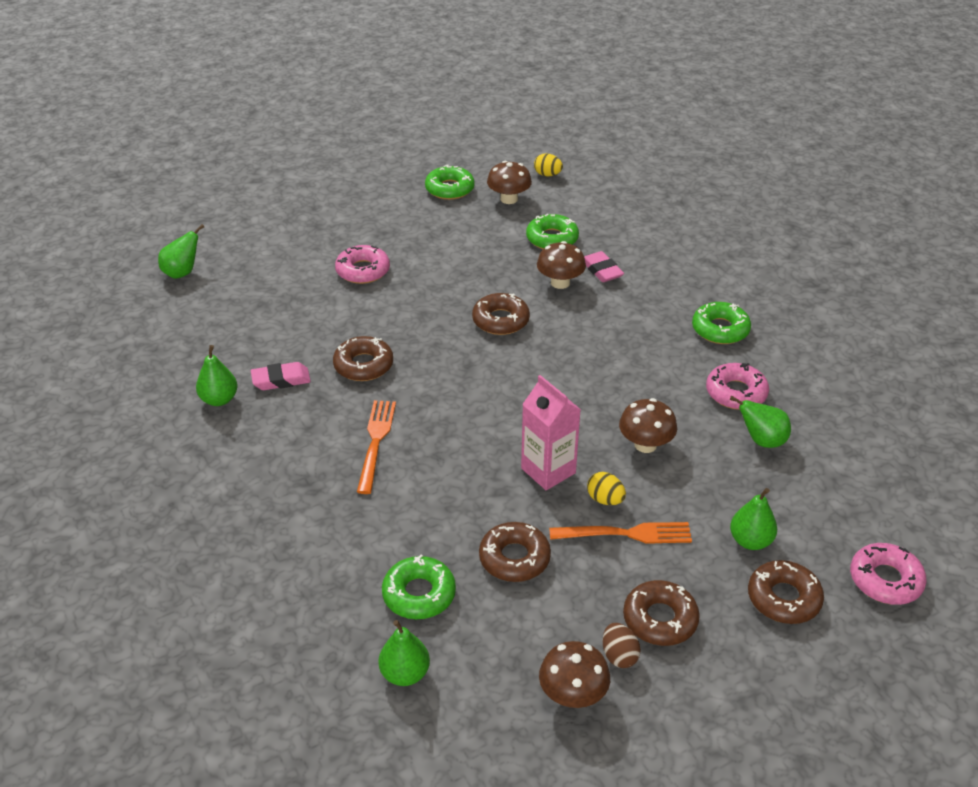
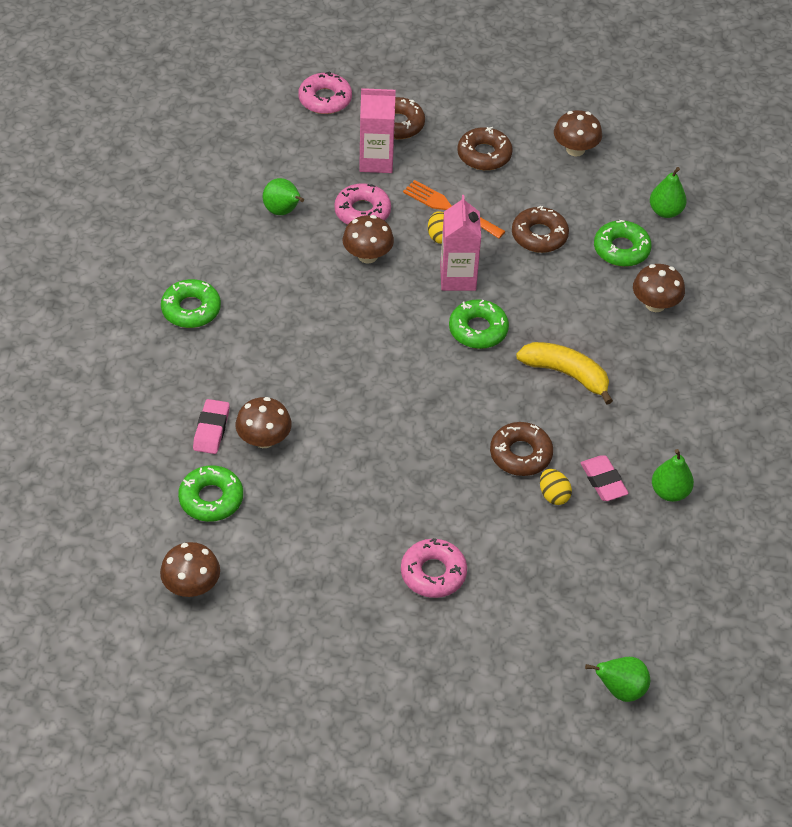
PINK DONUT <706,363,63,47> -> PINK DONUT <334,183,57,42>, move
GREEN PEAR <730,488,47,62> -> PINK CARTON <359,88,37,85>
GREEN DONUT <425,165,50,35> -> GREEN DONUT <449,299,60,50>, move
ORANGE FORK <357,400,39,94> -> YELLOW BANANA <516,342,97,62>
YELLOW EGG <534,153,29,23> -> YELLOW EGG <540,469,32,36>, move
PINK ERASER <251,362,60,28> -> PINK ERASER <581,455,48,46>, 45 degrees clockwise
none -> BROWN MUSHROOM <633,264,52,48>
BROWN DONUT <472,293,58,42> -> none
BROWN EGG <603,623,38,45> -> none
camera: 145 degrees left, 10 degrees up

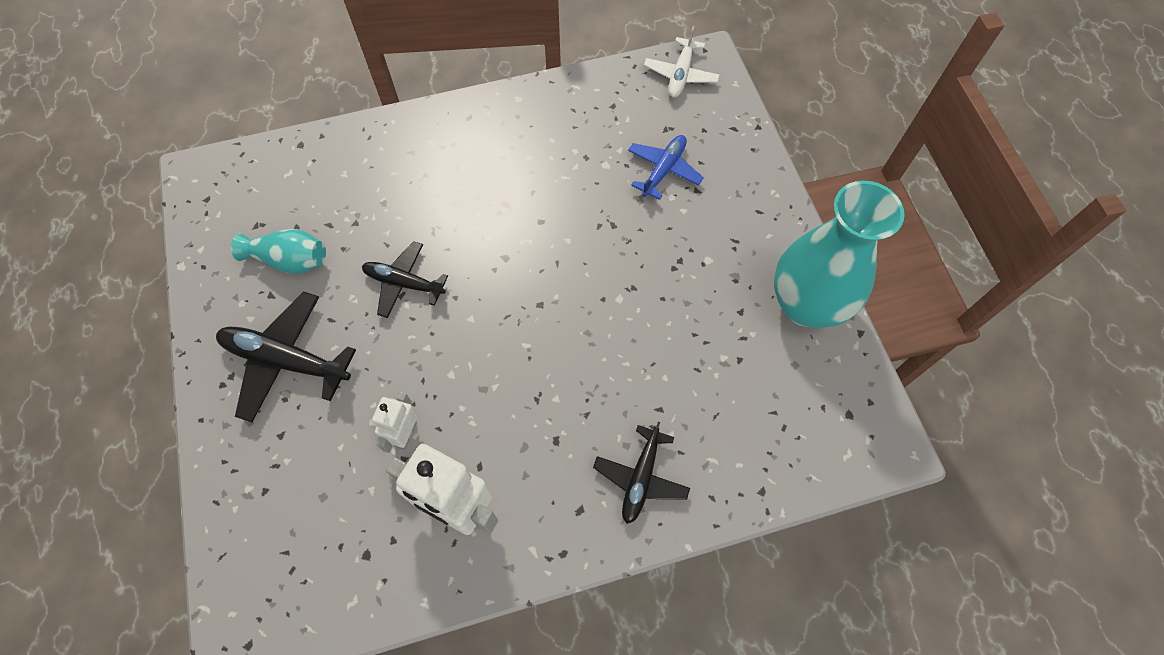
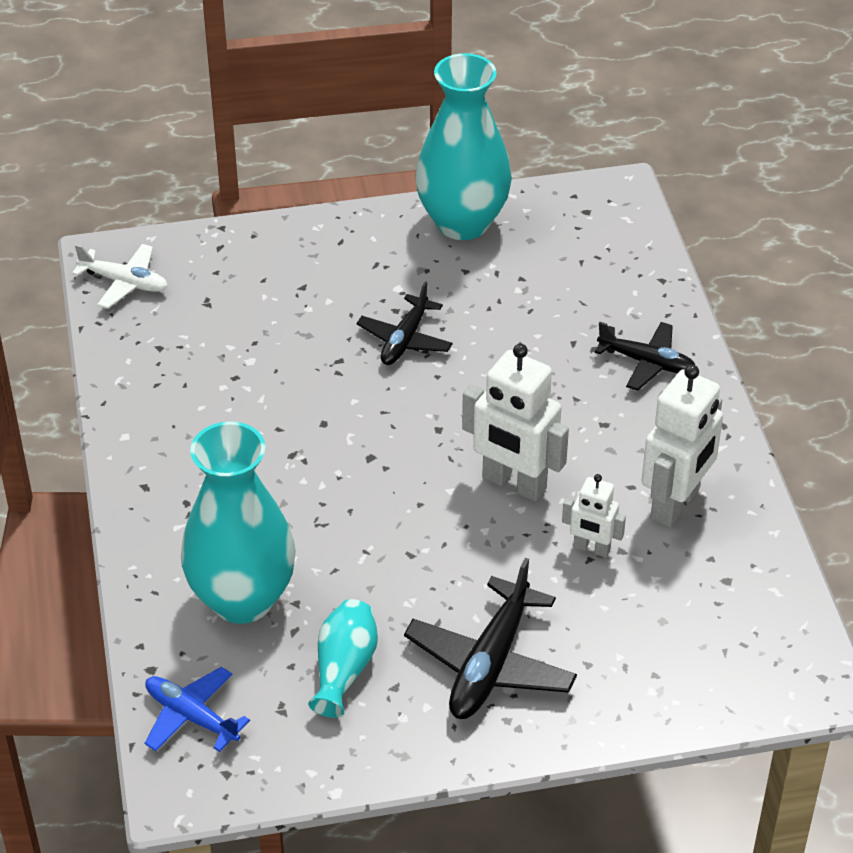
BLUE PLANE <628,135,76,65> -> BLUE PLANE <145,667,105,85>, move
none -> TURQUOISE VASE <181,421,115,203>
BLACK PLANE <362,241,86,77> -> BLACK PLANE <356,281,97,84>, move
none -> WHITE ROBOT <462,344,107,158>
camera: 85 degrees left, 20 degrees down

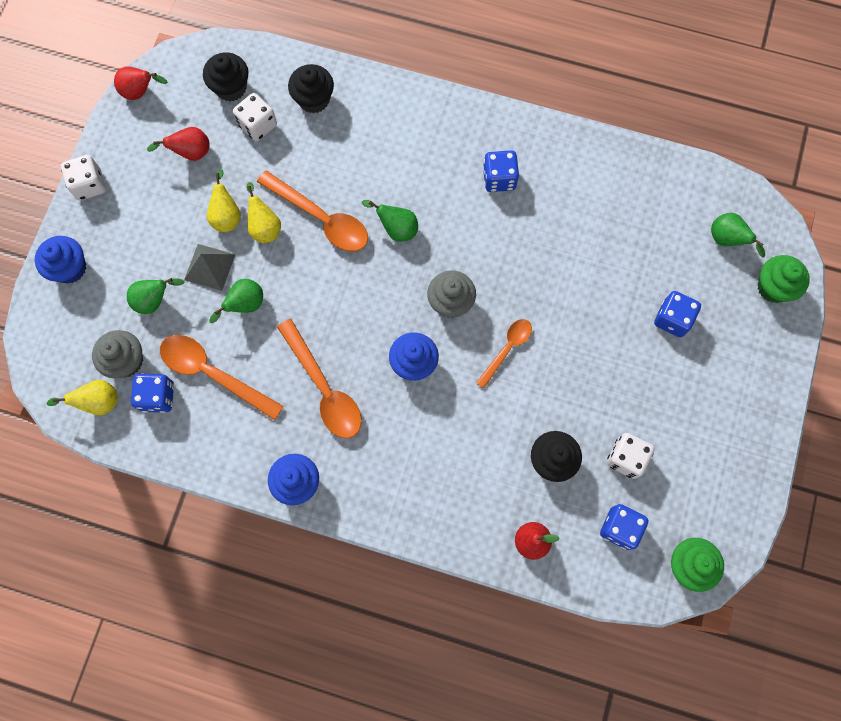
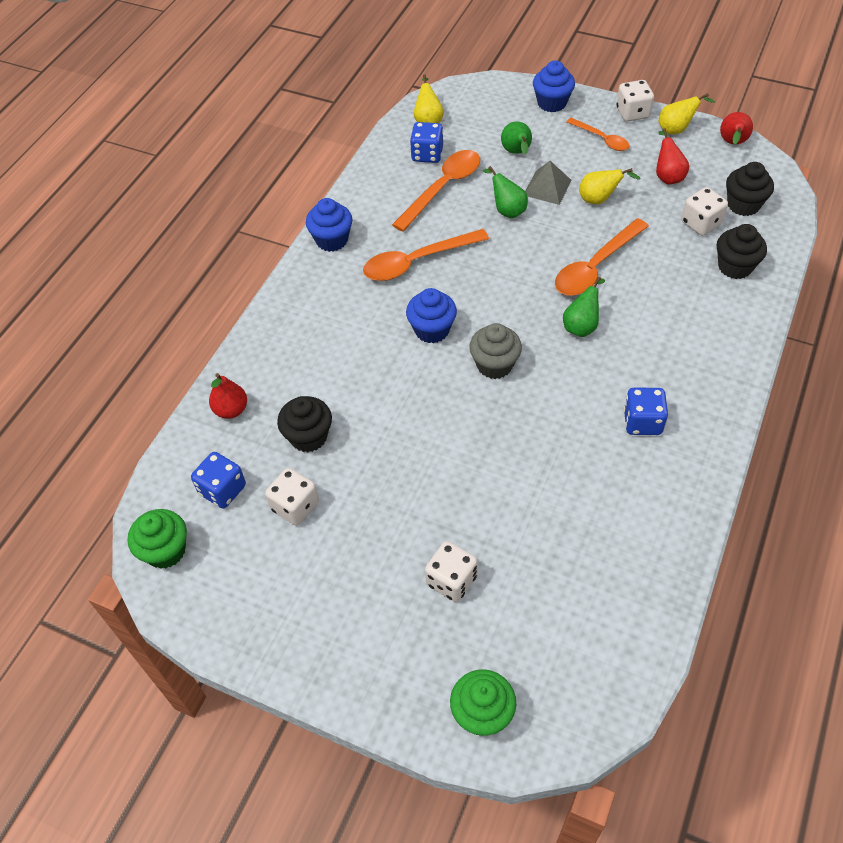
BLUE DICE <654,291,47,46> -> WHITE DICE <425,541,53,61>
ORANGE SPOON <476,319,56,70> -> ORANGE SPOON <567,118,62,33>, move
YELLOW PEAR <246,182,35,61> -> YELLOW PEAR <659,93,56,41>, move
GREY CUPCAKE <92,330,51,48> -> none
GREEN PEAR <711,213,54,44> -> none
camera: 100 degrees right, 20 degrees down

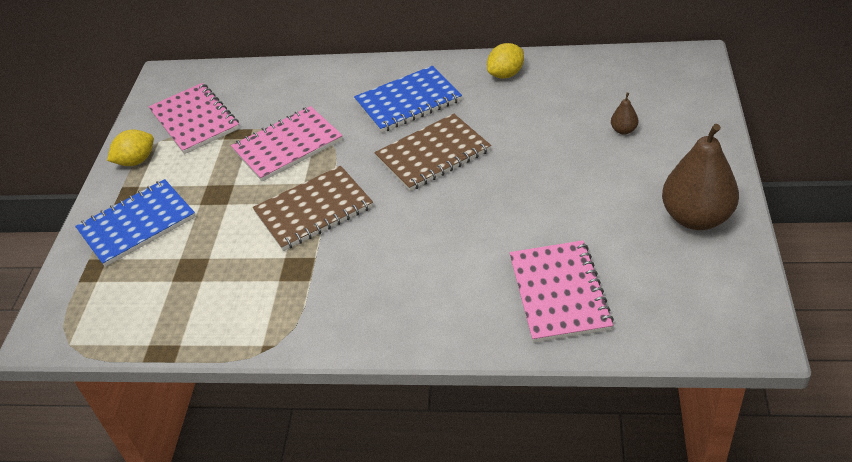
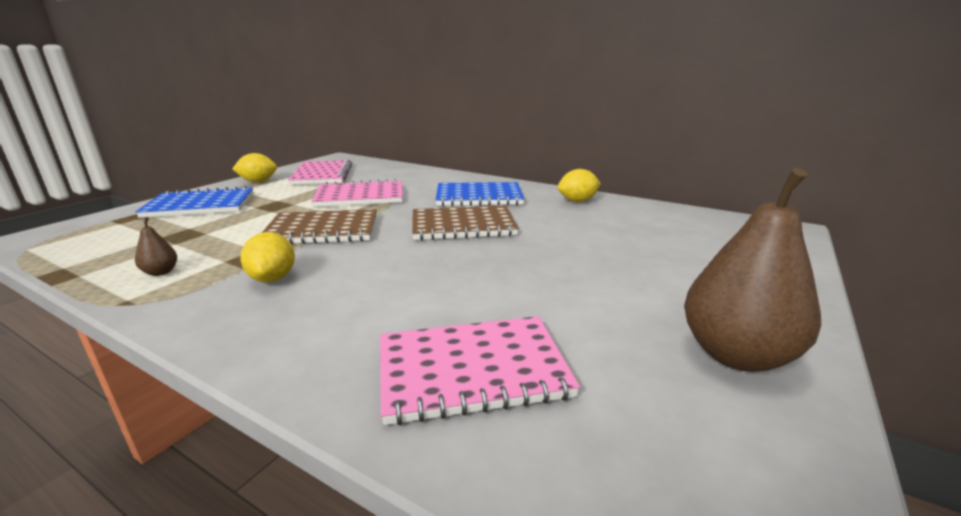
BROWN PEAR <611,93,27,42> -> BROWN PEAR <135,217,42,59>, move
none -> YELLOW LEMON <240,232,55,50>
PINK NOTEBOOK <509,240,105,103> -> PINK NOTEBOOK <380,316,200,109>, 60 degrees clockwise
camera: 20 degrees right, 20 degrees down

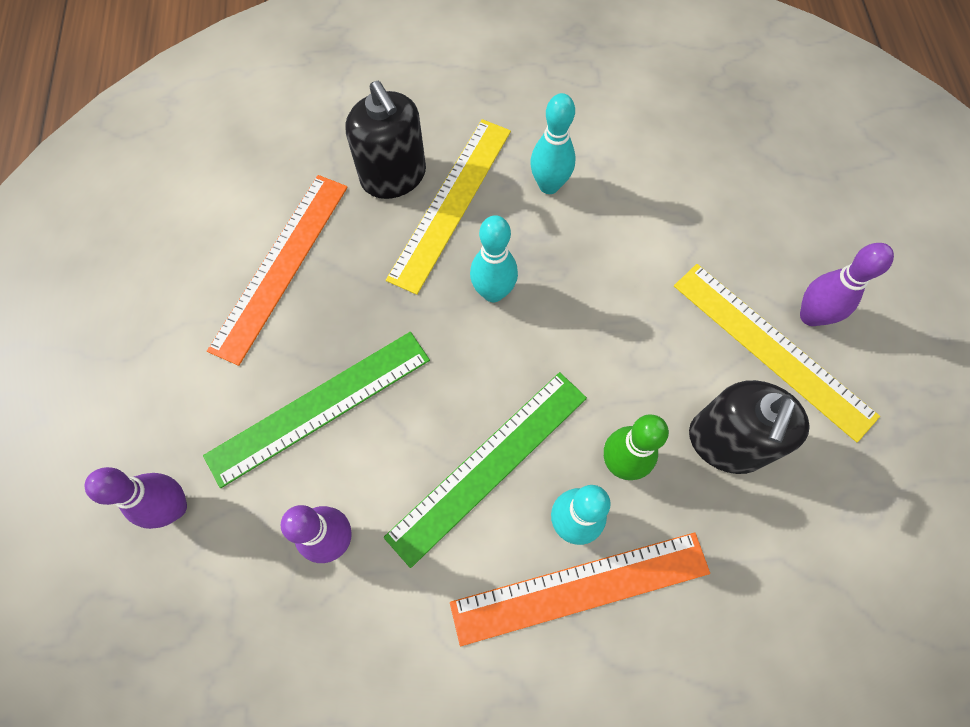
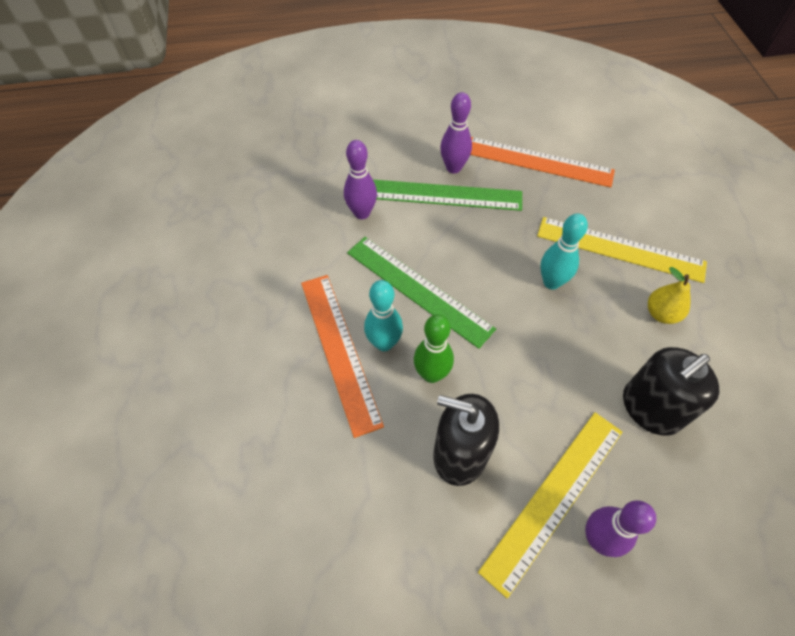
GREEN RULER <203,332,227,156> -> GREEN RULER <373,180,149,31>, 45 degrees counterclockwise
PURPLE BOWLING PIN <84,467,103,62> -> PURPLE BOWLING PIN <440,92,32,81>, move
BLACK SOAP DISPENSER <345,81,81,118> -> BLACK SOAP DISPENSER <623,347,96,89>, move
TURQUOISE BOWLING PIN <530,93,45,101> -> YELLOW PEAR <648,267,43,57>
camera: 85 degrees right, 10 degrees down

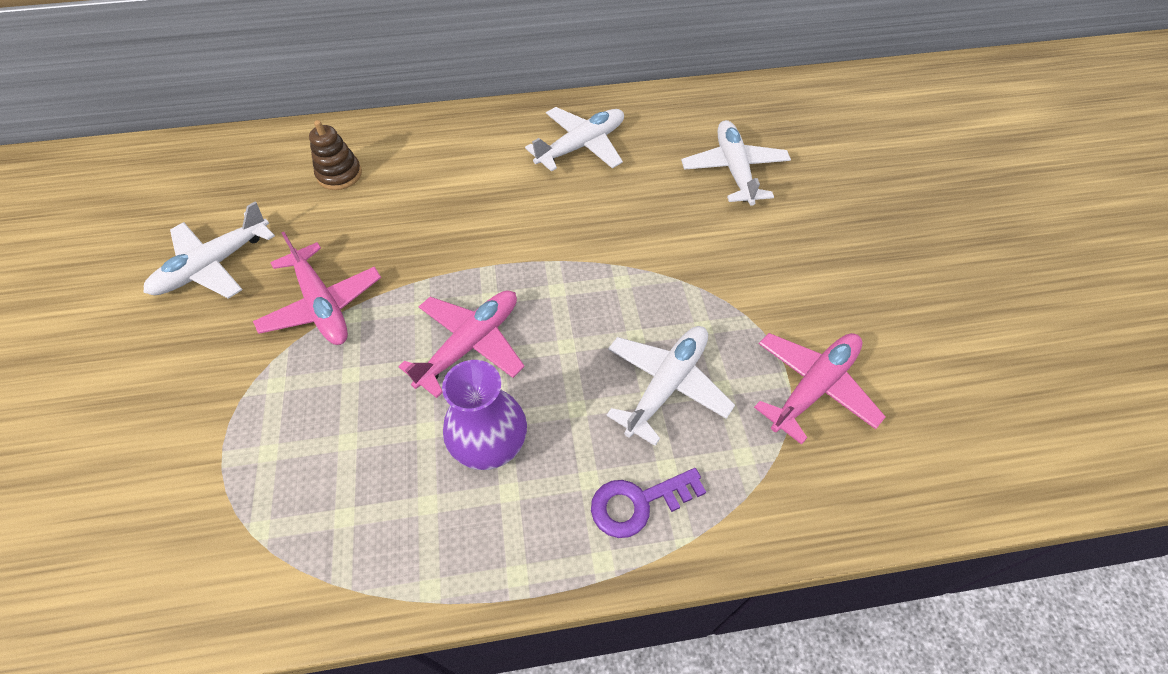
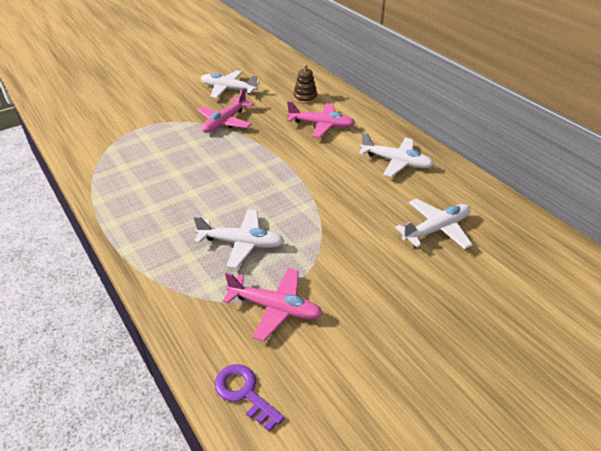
PURPLE KEY <591,468,115,70> -> PURPLE KEY <215,364,69,67>, move
PINK PLANE <398,290,127,108> -> PINK PLANE <287,101,68,37>, move
PURPLE VASE <442,360,85,110> -> none
camera: 65 degrees right, 15 degrees down

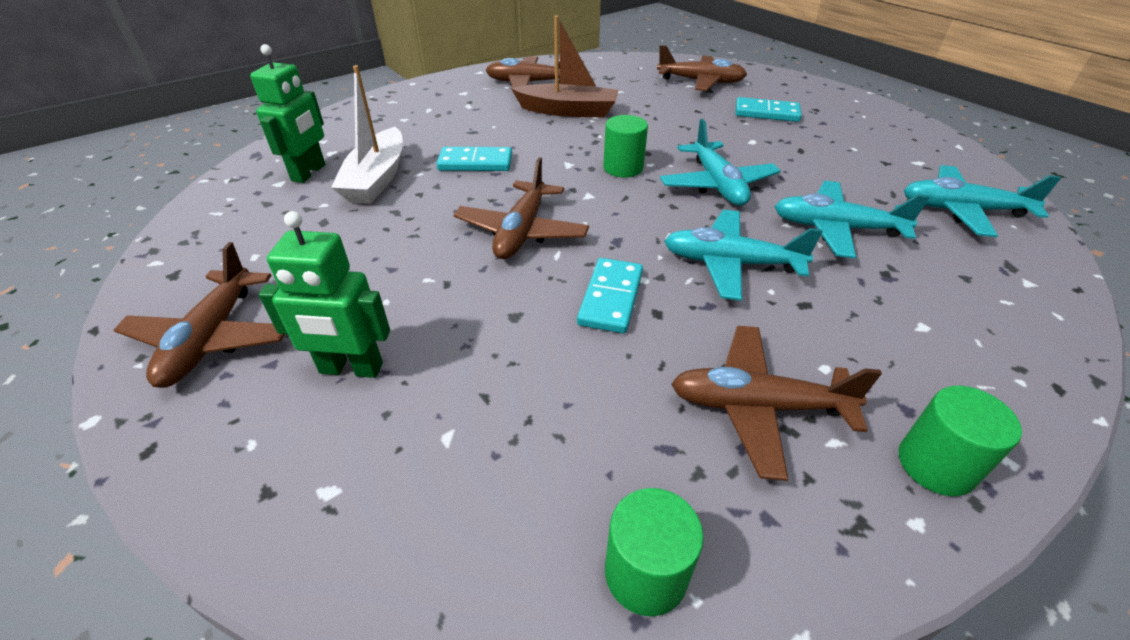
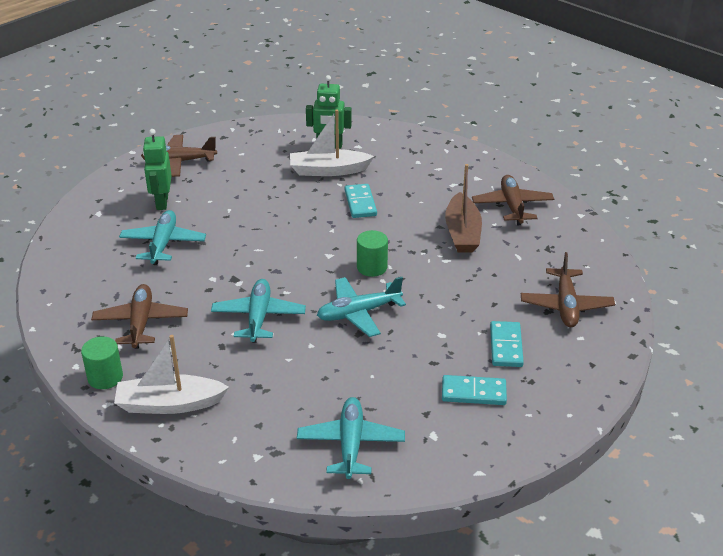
none -> WHITE BOAT <114,335,115,79>
TURQUOISE PLANE <774,181,156,77> -> TURQUOISE PLANE <119,210,87,55>, move
TURQUOISE DOMINO <577,258,66,75> -> TURQUOISE DOMINO <442,375,65,30>, move
BROWN PLANE <454,157,135,102> -> none
GREEN CYLINDER <605,488,99,128> -> none
camera: 80 degrees right, 5 degrees down

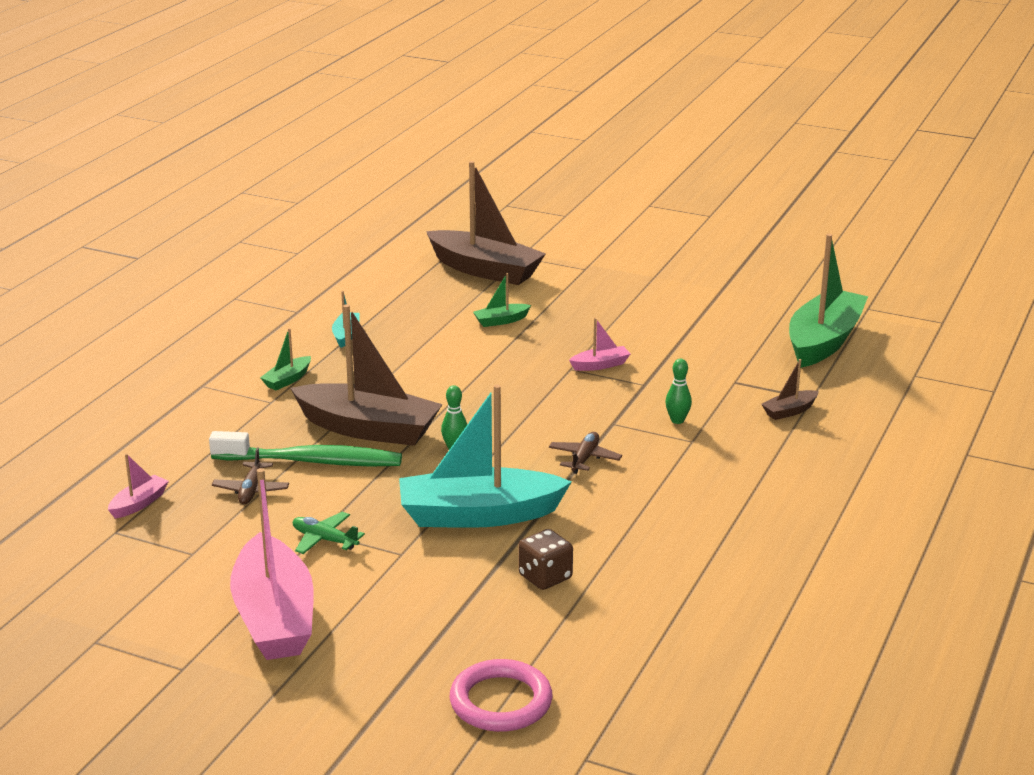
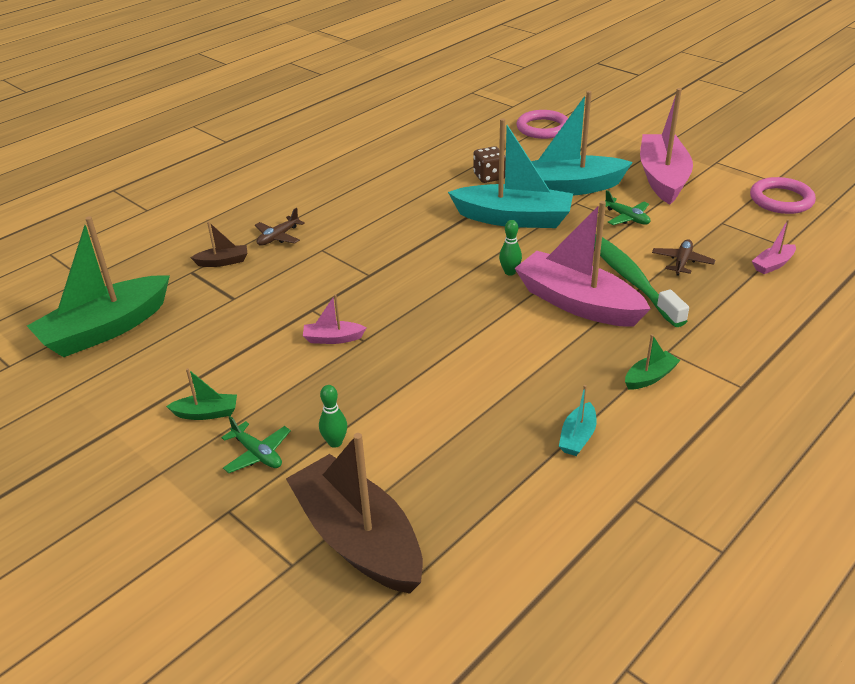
GREEN BOAT <473,273,58,54> -> GREEN BOAT <166,368,71,52>, move
none -> GREEN PLANE <221,416,70,57>
BROWN PLANE <549,432,73,42> -> BROWN PLANE <255,208,50,38>, move
GREEN BOWLING PIN <665,359,27,65> -> GREEN BOWLING PIN <319,385,28,63>, move
BROWN BOAT <290,304,153,142> -> PINK BOAT <514,201,137,126>
none -> TURQUOISE BOAT <531,91,102,105>
GREEN TOOTHBRUSH <209,431,193,36> -> GREEN TOOTHBRUSH <594,235,95,92>, 45 degrees clockwise
none -> PINK RING <750,177,66,37>
camera: 160 degrees left, 10 degrees up

